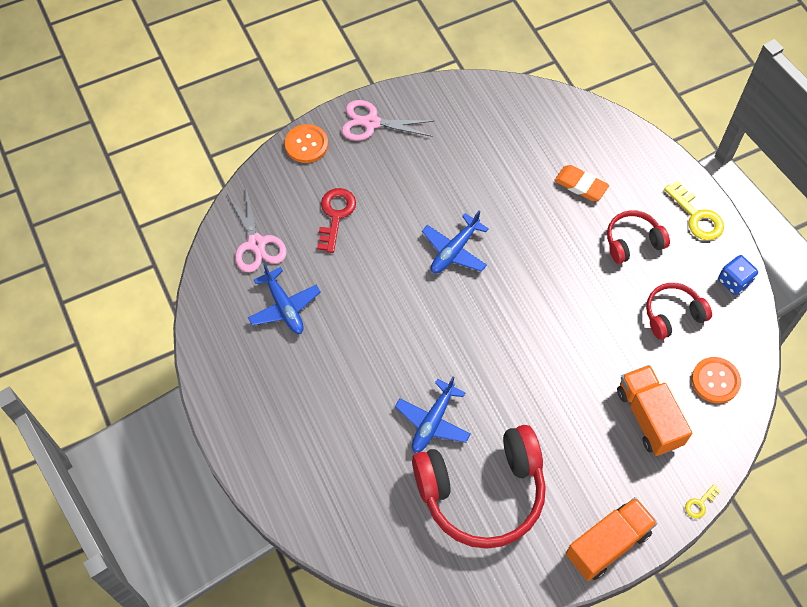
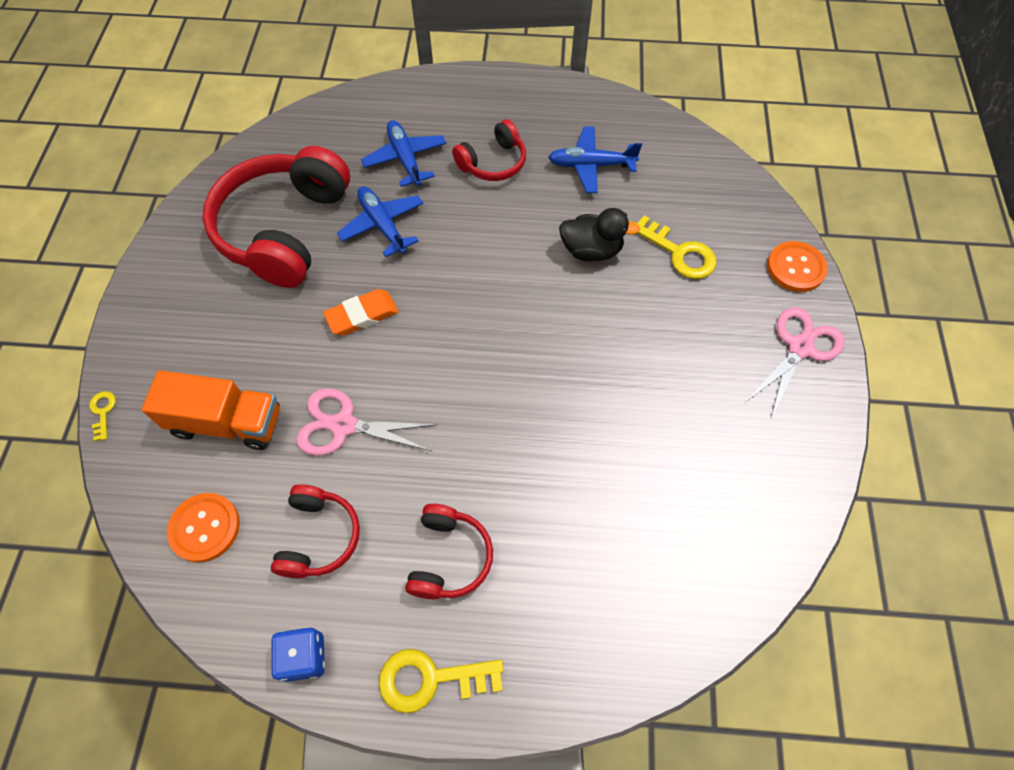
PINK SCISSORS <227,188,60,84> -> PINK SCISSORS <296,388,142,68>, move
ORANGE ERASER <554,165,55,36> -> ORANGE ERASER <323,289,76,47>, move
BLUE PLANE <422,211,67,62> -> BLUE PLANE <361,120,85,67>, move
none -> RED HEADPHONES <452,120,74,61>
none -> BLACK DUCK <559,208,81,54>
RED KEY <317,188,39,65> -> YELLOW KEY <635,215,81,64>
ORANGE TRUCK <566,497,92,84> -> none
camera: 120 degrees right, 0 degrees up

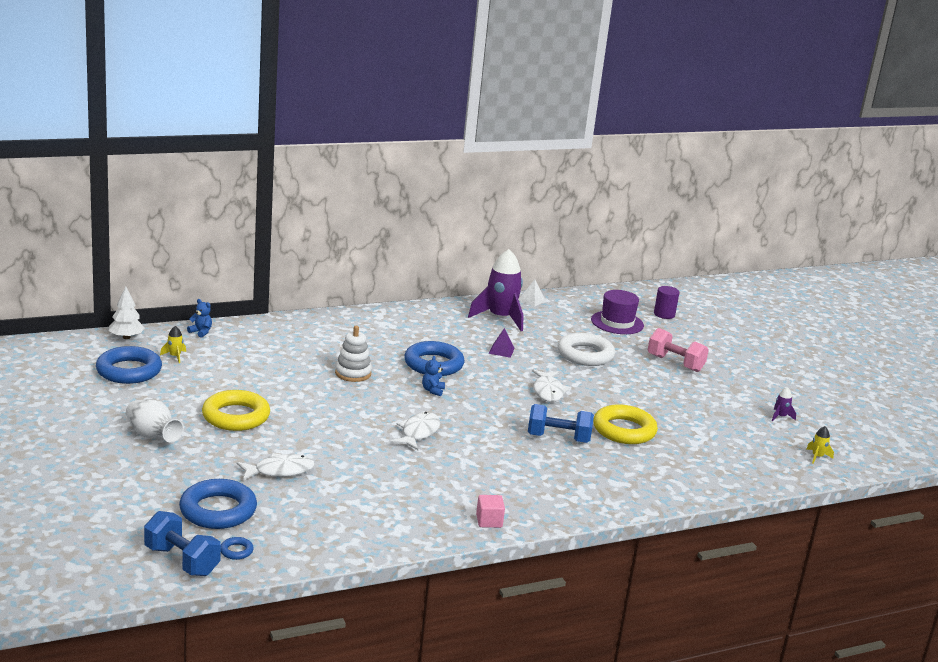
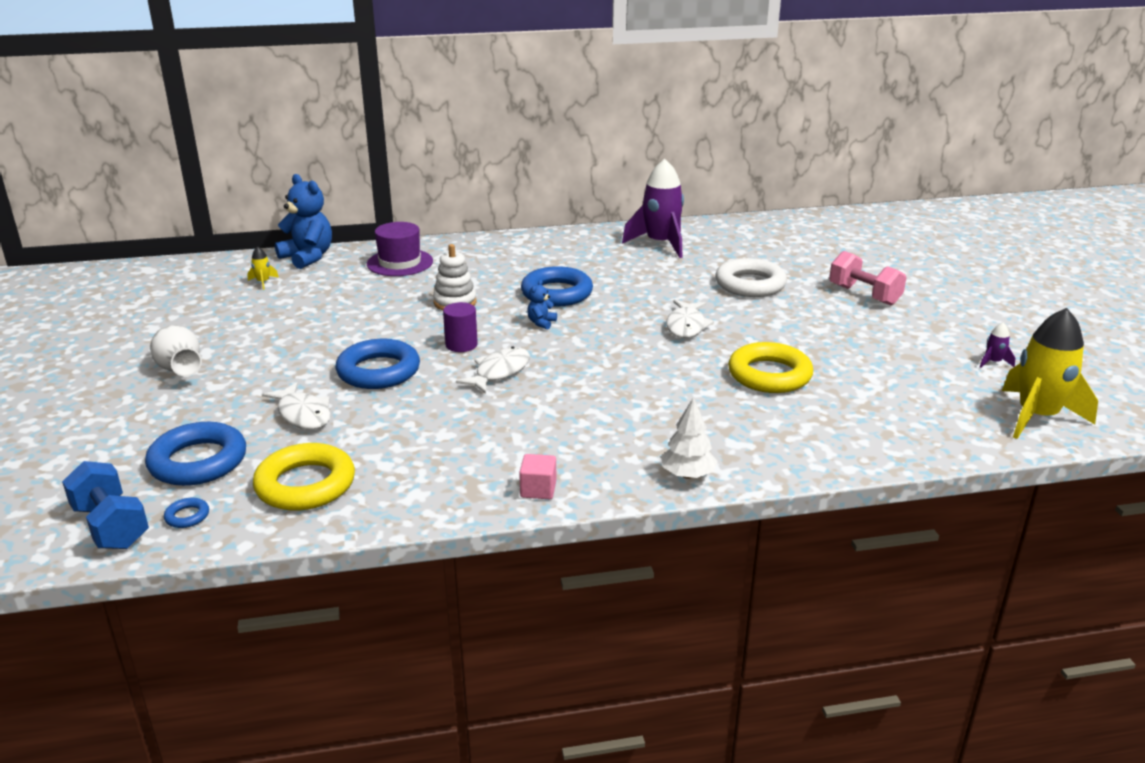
YELLOW RING <202,390,68,41> -> YELLOW RING <253,443,102,68>, move
WHITE FISH <237,453,78,28> -> WHITE FISH <262,382,69,47>, 60 degrees clockwise
BLUE TEDDY BEAR <187,299,25,39> -> BLUE TEDDY BEAR <275,174,57,95>, x2.14
BLUE RING <96,346,66,38> -> BLUE RING <336,339,84,50>, move
PURPLE HAT <591,290,53,44> -> PURPLE HAT <367,222,66,54>, move
PURPLE CYLINDER <654,286,26,33> -> PURPLE CYLINDER <443,302,35,50>, move
WHITE TREE <109,286,36,53> -> WHITE TREE <661,397,57,82>, move
YELLOW ROCKET <806,426,28,37> -> YELLOW ROCKET <1002,308,96,131>, x2.46
PURPLE PYRAMID <488,328,27,30> -> none
WHITE PYRAMID <518,279,28,28> -> none
BLUE DUMBBELL <528,404,66,39> -> none
camera: 15 degrees right, 5 degrees up

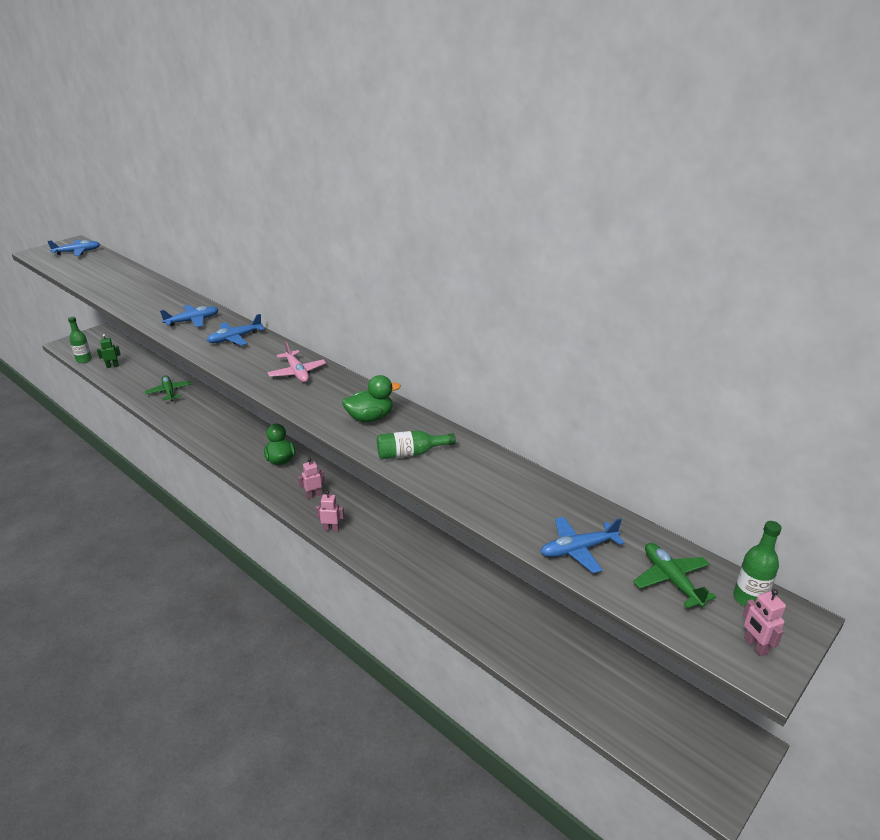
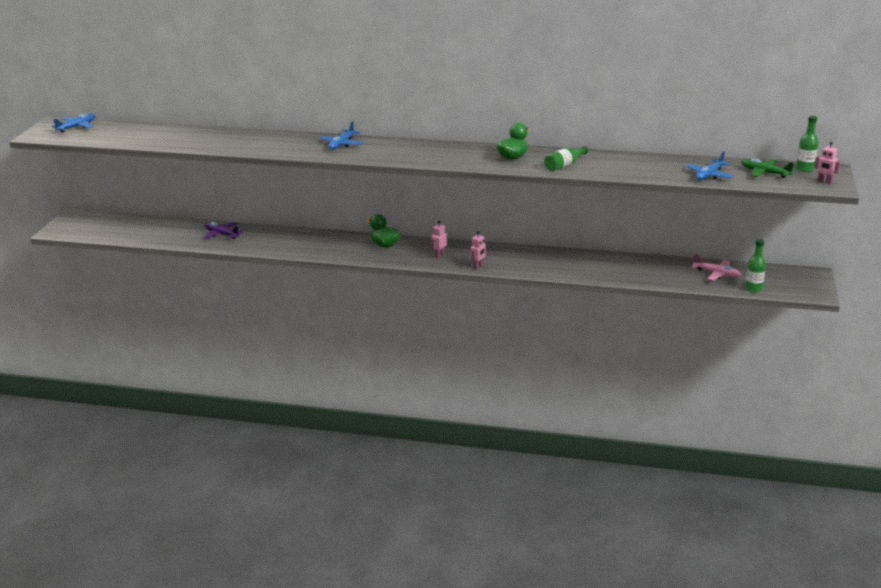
GREEN PLANE <145,375,46,26> -> PURPLE PLANE <204,222,39,17>
PINK ROBOT <316,491,28,40> -> PINK ROBOT <470,231,16,38>, 150 degrees clockwise
PINK PLANE <267,341,59,41> -> PINK PLANE <692,254,49,27>, move
GREEN BOTTLE <68,317,24,46> -> GREEN BOTTLE <745,239,21,53>, move
GREEN ROBOT <97,334,24,34> -> none
BLUE PLANE <160,305,59,22> -> none
camera: 30 degrees left, 5 degrees down

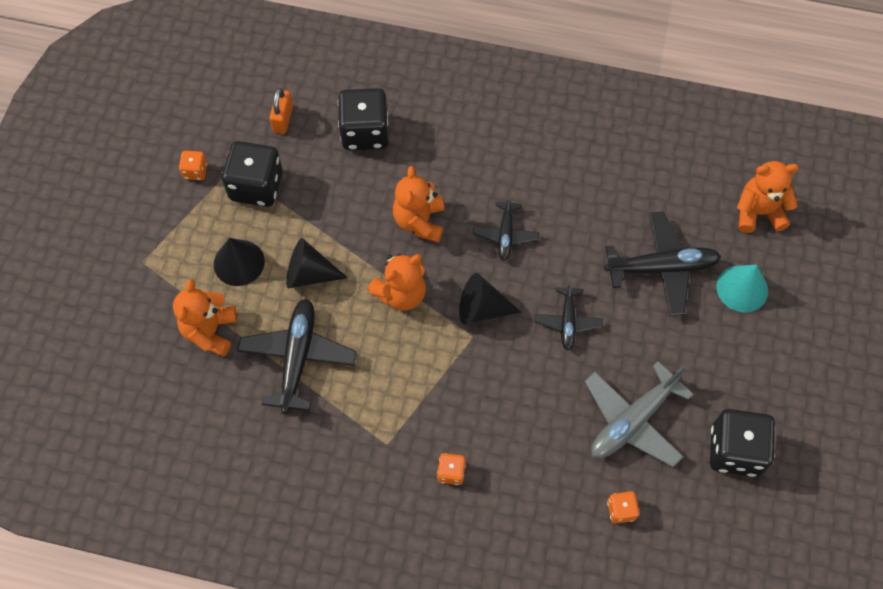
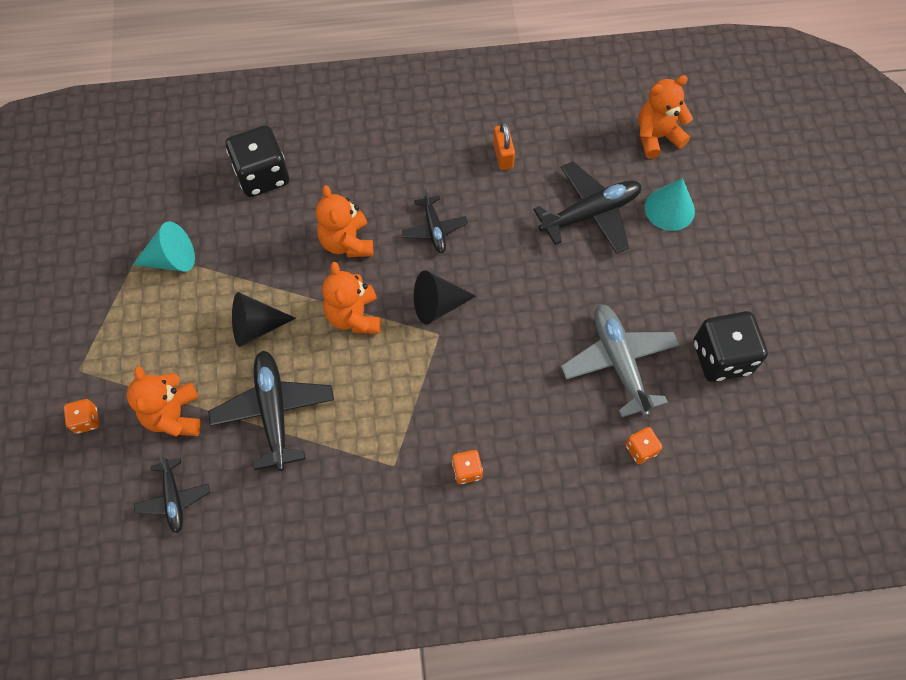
ORANGE DICE <179,151,28,29> -> ORANGE DICE <64,399,35,35>, move
BLACK DICE <222,141,61,66> -> TURQUOISE CONE <133,222,62,50>
BLACK PLANE <535,280,68,70> -> BLACK PLANE <133,455,77,78>, move
ORANGE TEDDY BEAR <367,253,59,58> -> ORANGE TEDDY BEAR <322,262,59,72>, 135 degrees clockwise
ORANGE PADLOCK <269,88,24,46> -> ORANGE PADLOCK <493,122,22,48>, move
GREY PLANE <585,361,109,106> -> GREY PLANE <561,304,118,114>, 135 degrees clockwise
BLACK CONE <214,238,51,48> -> none
camera: 20 degrees left, 0 degrees up

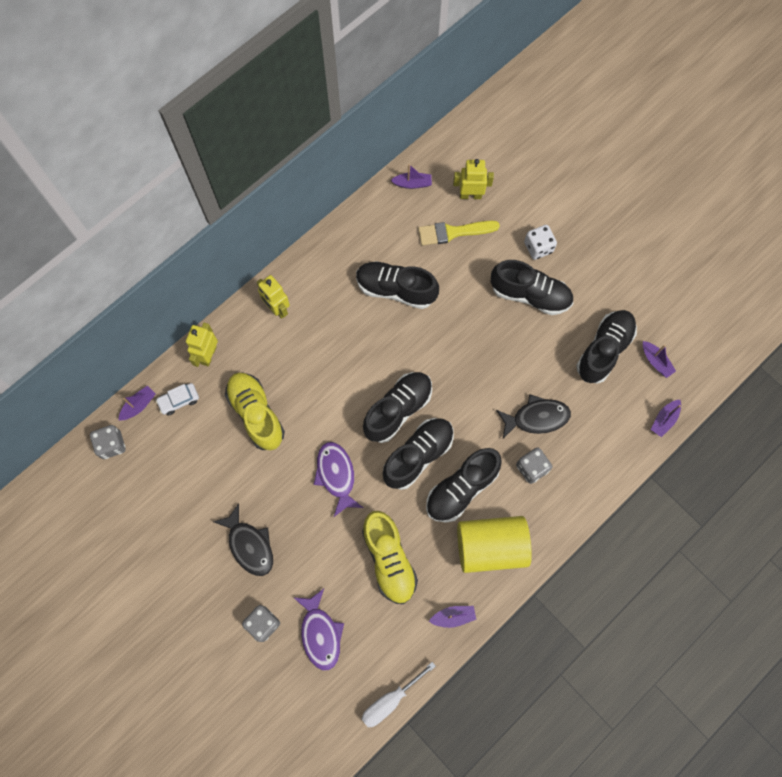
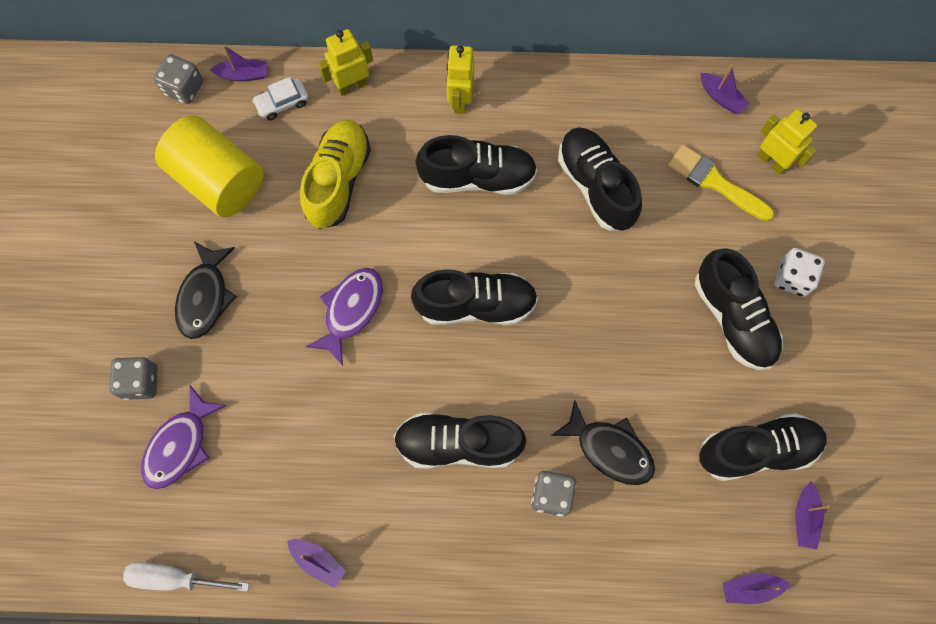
YELLOW CYLINDER <457,516,75,57> -> YELLOW CYLINDER <155,115,109,102>, move
WHITE CAR <156,383,43,32> -> WHITE CAR <252,77,57,43>, 45 degrees counterclockwise
BLACK SHOE <383,418,71,72> -> BLACK SHOE <416,135,121,60>, move
YELLOW SHOE <362,511,56,93> -> none
camera: 45 degrees right, 0 degrees up

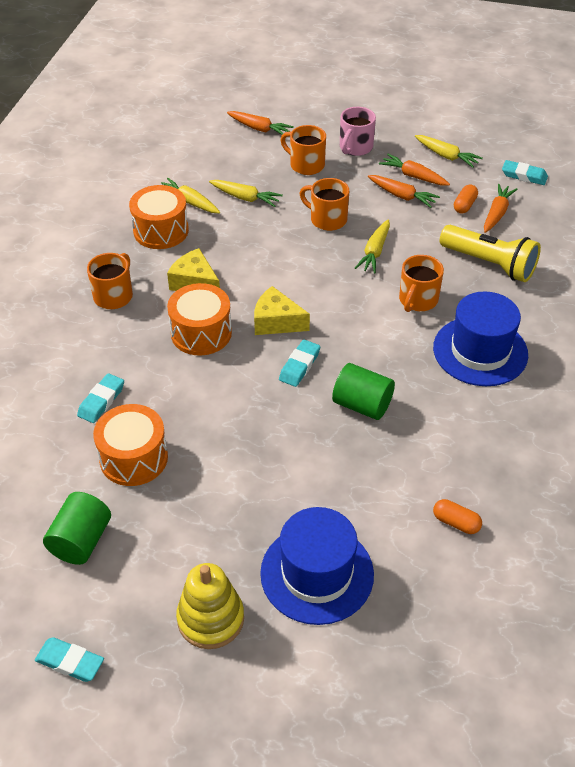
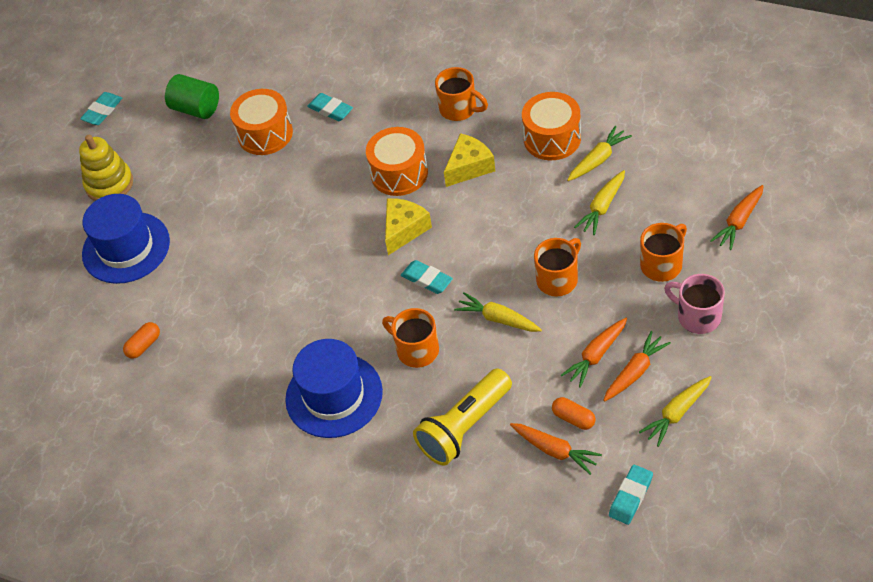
TURQUOISE ERASER <279,339,41,48> -> TURQUOISE ERASER <401,260,52,34>, move
GREEN CYLINDER <332,363,63,57> -> none
camera: 105 degrees right, 5 degrees up

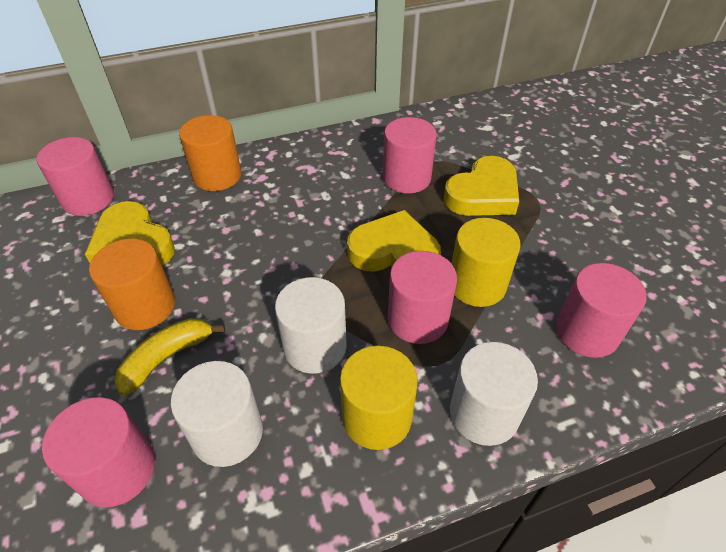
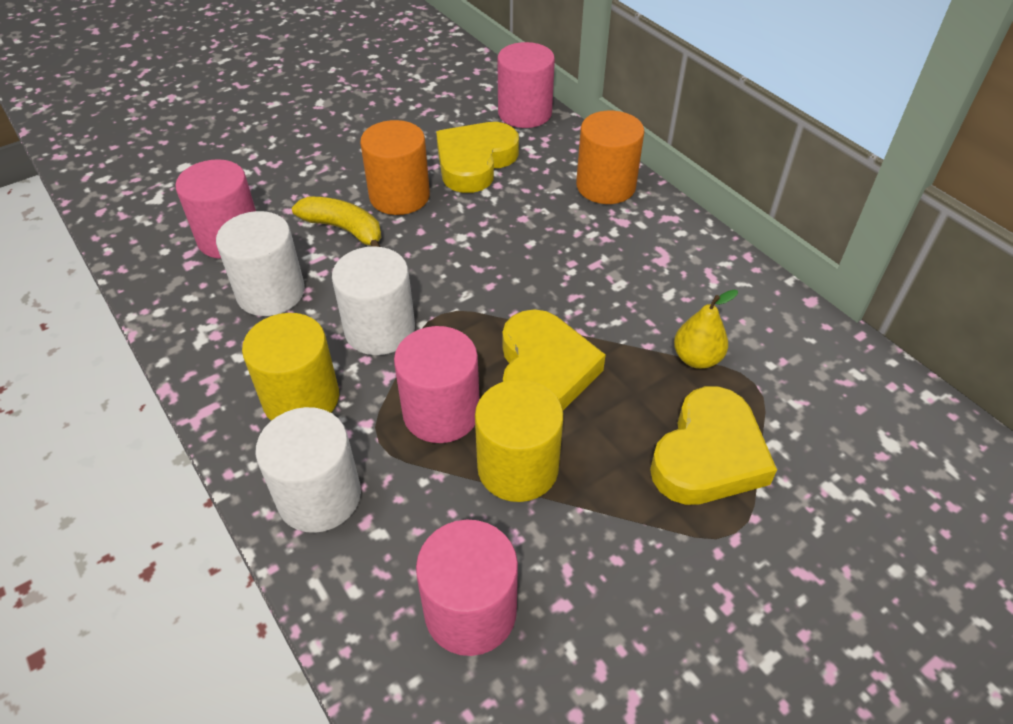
YELLOW HEART <443,156,76,60> -> YELLOW HEART <650,386,127,119>, 90 degrees counterclockwise
PINK CYLINDER <383,117,54,76> -> YELLOW PEAR <674,289,64,80>
camera: 75 degrees right, 0 degrees up

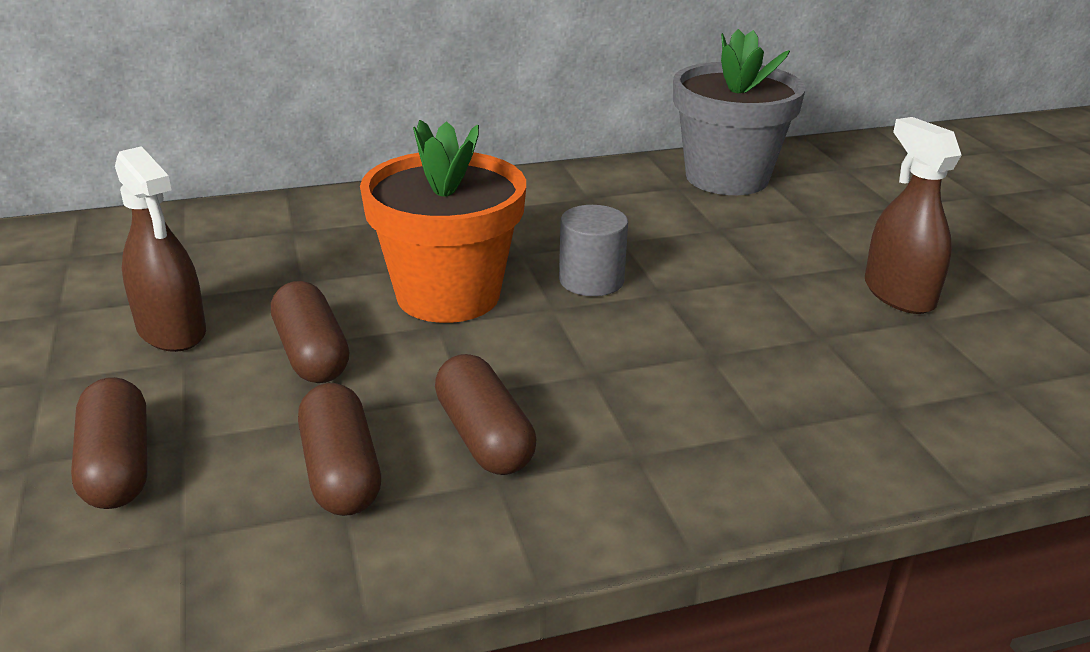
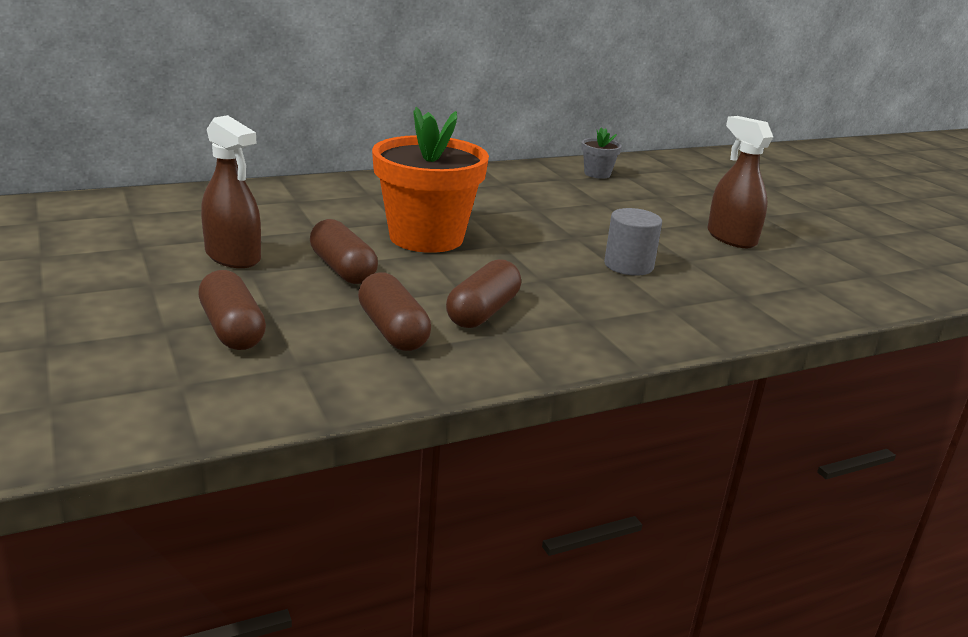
BROWN CAPSULE <435,354,101,121> -> BROWN CAPSULE <446,259,75,69>, 60 degrees clockwise
GREY FLOWER POT <673,29,132,166> -> GREY FLOWER POT <581,128,41,51>, x0.44
GREY CYLINDER <559,205,69,91> -> GREY CYLINDER <604,208,58,68>, move
camera: 10 degrees left, 5 degrees down

